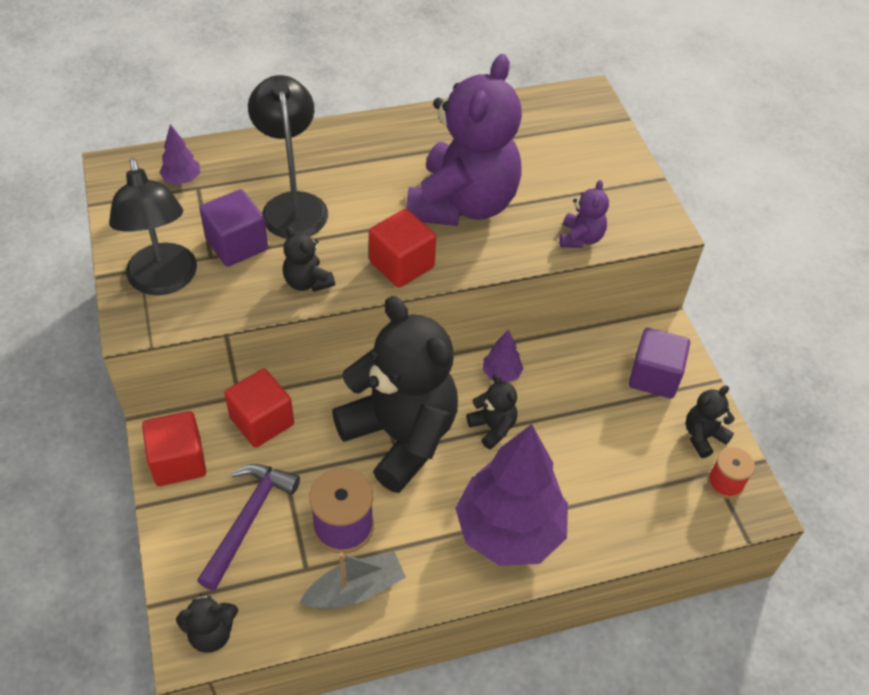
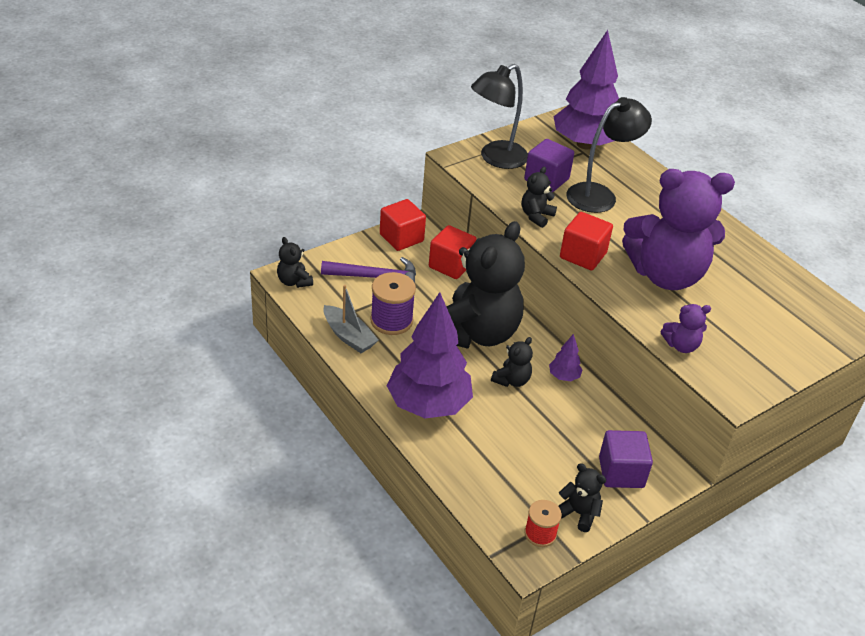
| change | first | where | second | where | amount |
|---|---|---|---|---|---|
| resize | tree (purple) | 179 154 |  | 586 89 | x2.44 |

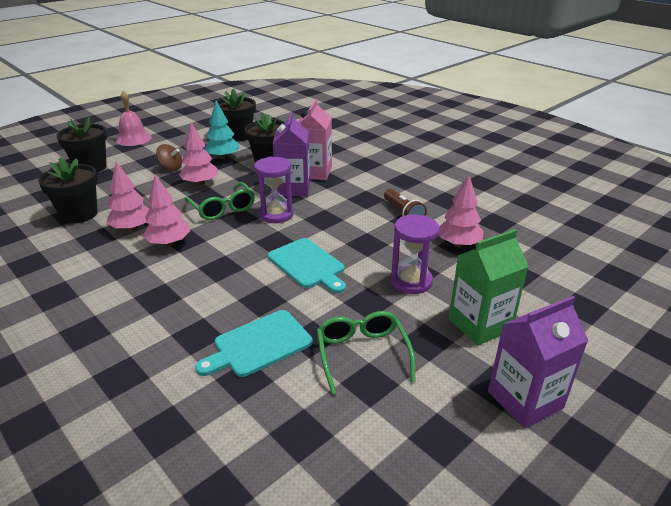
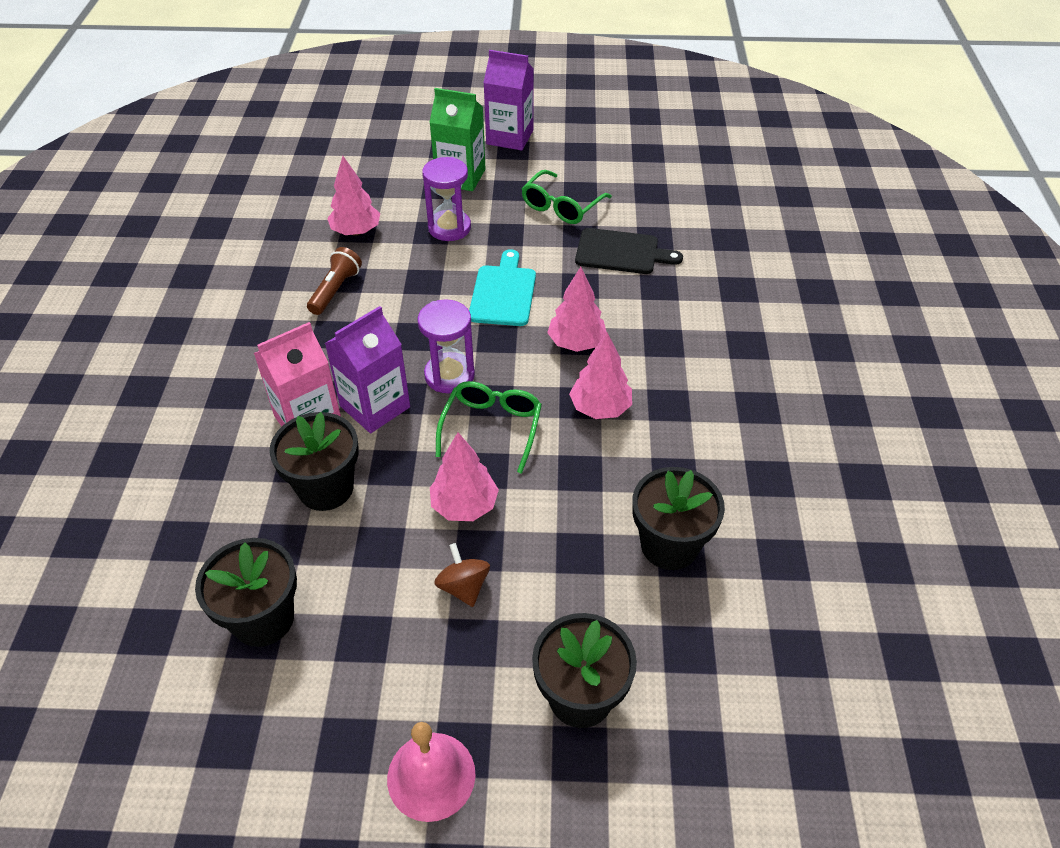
| change | first | where | second | where | amount |
|---|---|---|---|---|---|
| move | tree (pink) | 128 196 |  | 577 309 |  |
| recolor | cutting board (turquoise) | 254 343 | cutting board (black) | 629 251 |  |
| delete | tree (turquoise) | 222 130 |  |  |  |

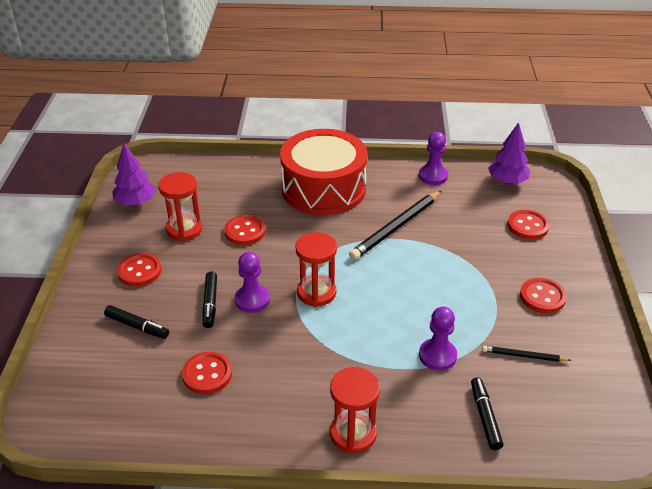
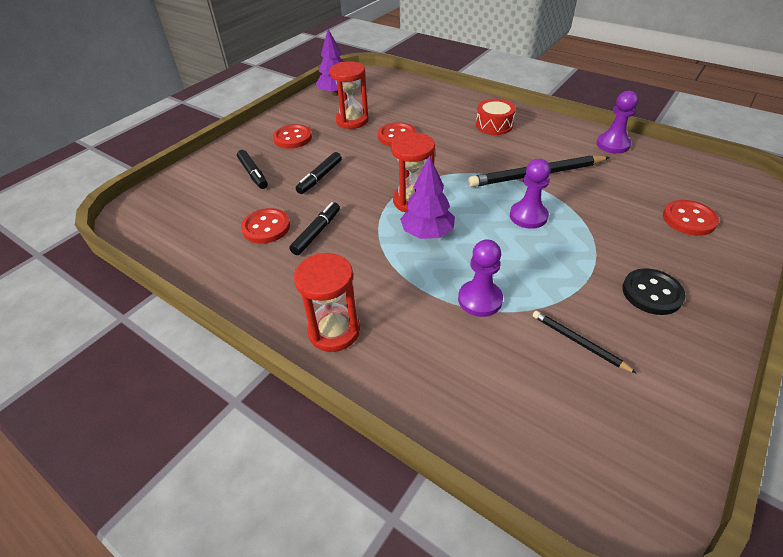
| change | first | where | second | where | amount |
|---|---|---|---|---|---|
| move | marker (black) | 487 413 |  | 314 228 |  |
| move | tree (purple) | 509 153 |  | 427 197 |  |
| resize | drum (red) | 324 172 |  | 496 117 | x0.44 |
| move | pawn (purple) | 252 282 |  | 530 194 |  |
| recolor | button (red) | 543 295 | button (black) | 654 291 |  |

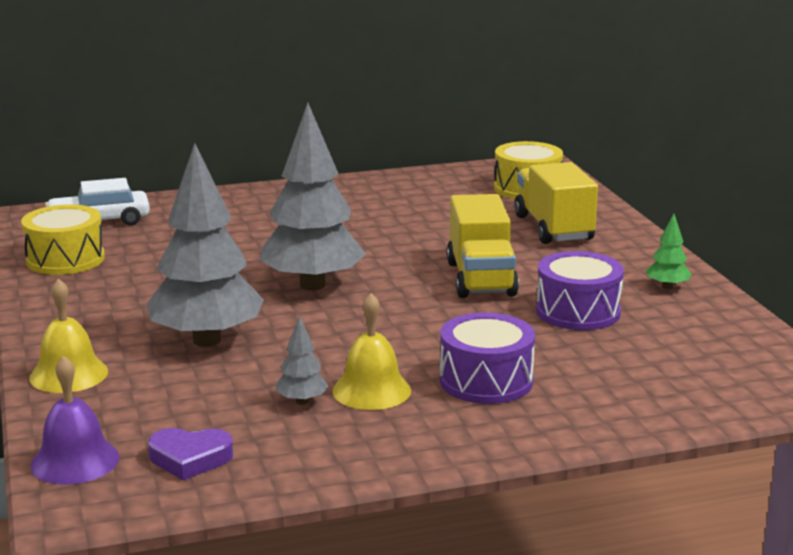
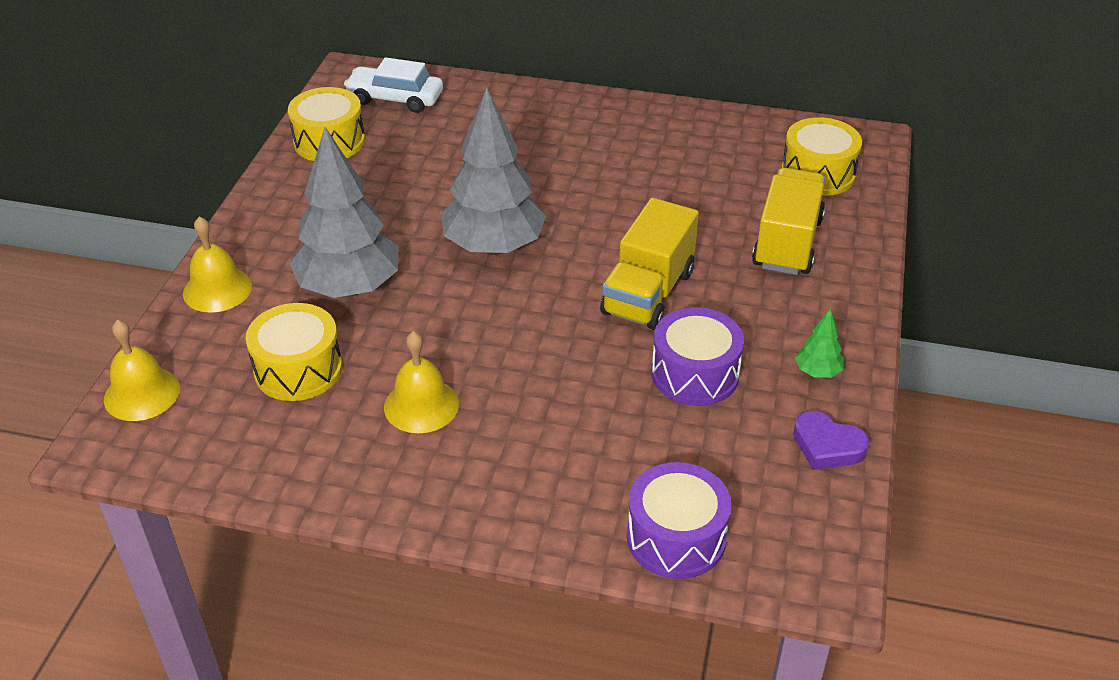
| change | first | where | second | where | amount |
|---|---|---|---|---|---|
| recolor | bell (purple) | 74 420 | bell (yellow) | 142 370 |  |
| insert |  |  | drum (yellow) | 293 352 |  |
| move | drum (purple) | 487 358 |  | 679 520 |  |
| move | heart (purple) | 190 454 |  | 831 440 |  |
| delete | tree (grey) | 302 360 |  |  |  |

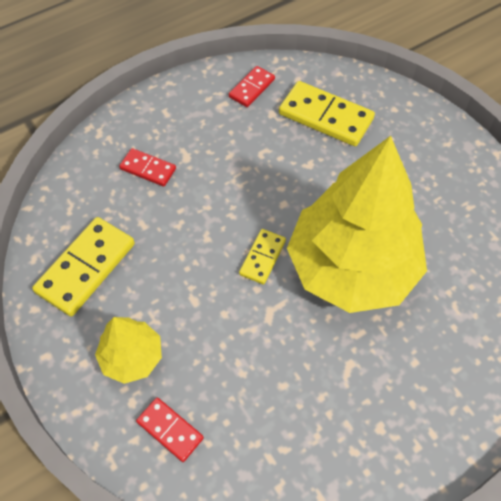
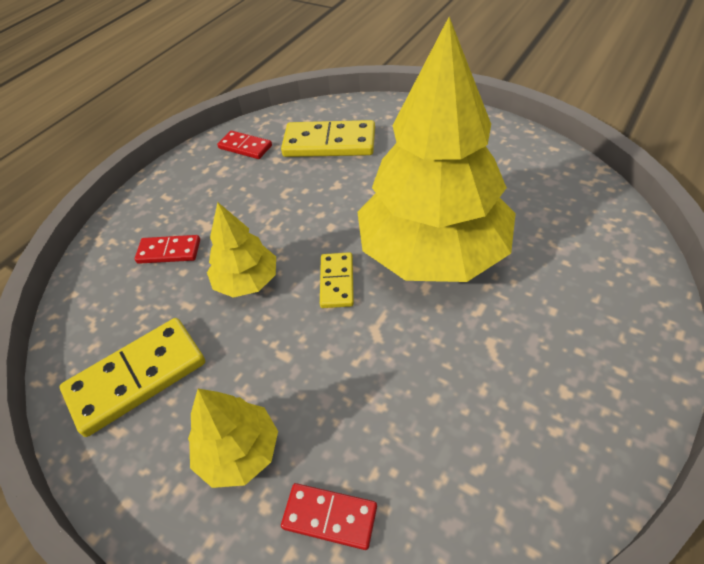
| change | first | where | second | where | amount |
|---|---|---|---|---|---|
| rotate | domino (yellow) | 83 267 |  | 132 377 | 45 degrees clockwise |
| insert |  |  | tree (yellow) | 241 250 |  |
| rotate | domino (red) | 252 86 |  | 244 145 | 75 degrees counterclockwise |

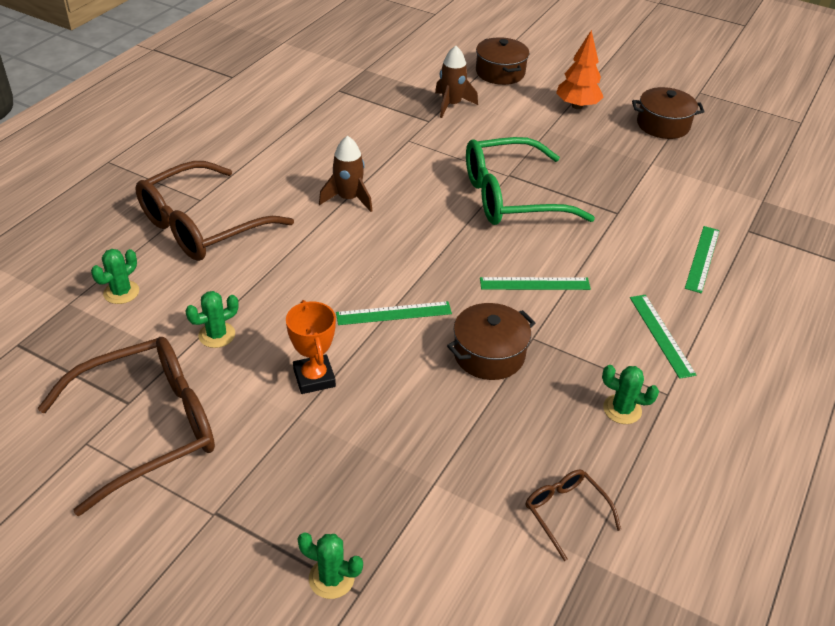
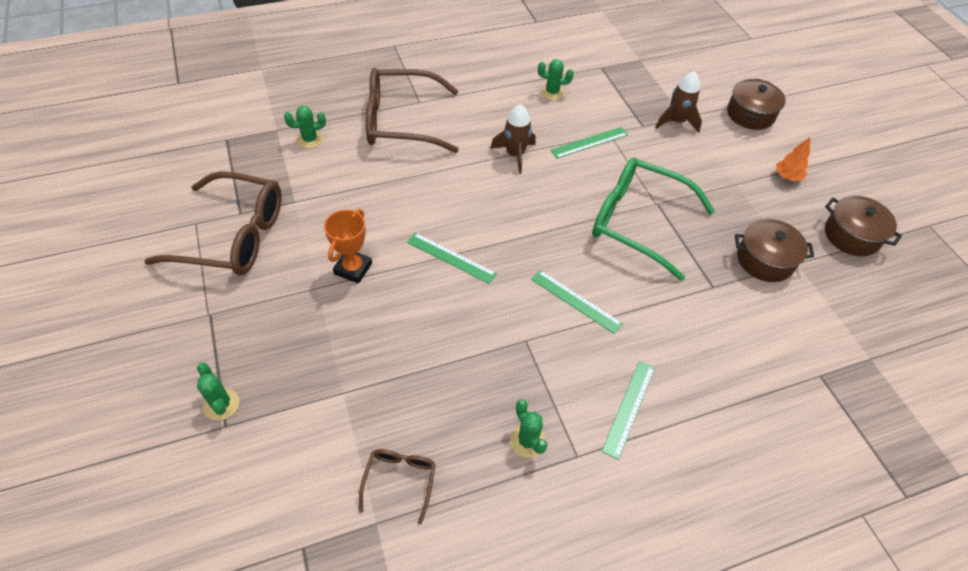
| change | first | where | second | where | amount |
|---|---|---|---|---|---|
| move | cactus (green) | 212 319 |  | 556 79 |  |
| move | ruler (green) | 702 259 |  | 589 143 |  |
| move | pot (brown) | 491 341 |  | 774 250 |  |
| resize | tree (orange) | 580 69 |  | 793 159 | x0.65 |

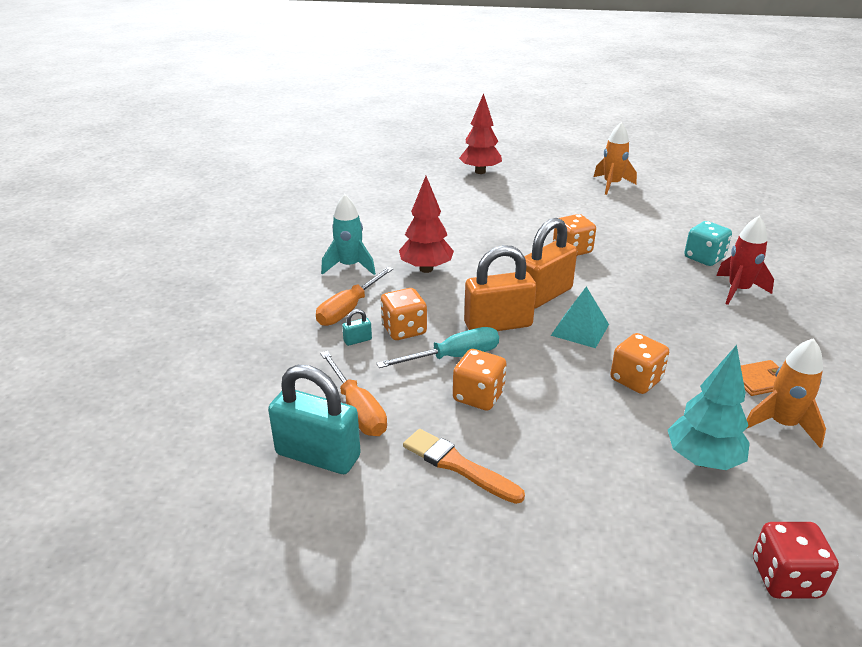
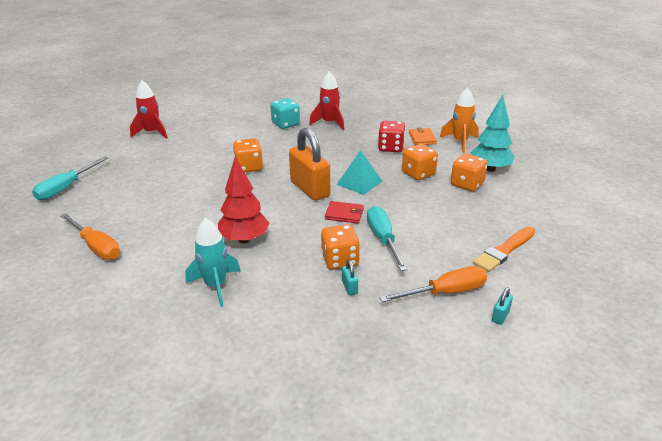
| change | first | where | second | where | amount |
|---|---|---|---|---|---|
| replace | tree (red) | 480 133 | screwdriver (turquoise) | 70 178 |  |
| move | screwdriver (orange) | 354 296 |  | 90 236 |  |
| recolor | rocket (orange) | 615 158 | rocket (red) | 149 109 |  |
| replace | padlock (orange) | 500 288 | wallet (red) | 344 212 |  |
| move | dice (red) | 796 560 |  | 392 136 |  |
| move | dice (orange) | 479 380 |  | 469 172 |  |
| resize | padlock (turquoise) | 314 419 |  | 502 306 | x0.40 |

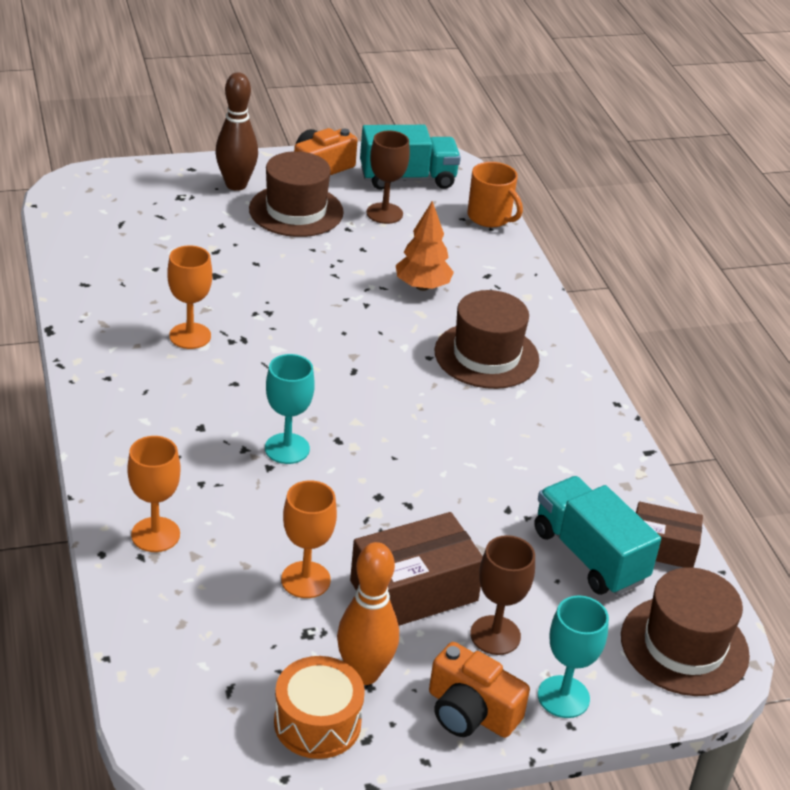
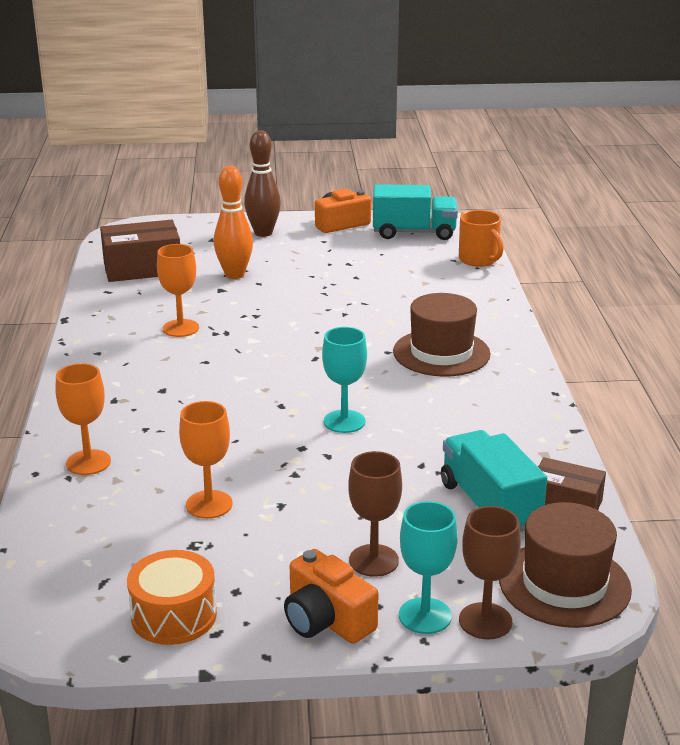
| change | first | where | second | where | amount |
|---|---|---|---|---|---|
| move | box (brown) | 416 569 |  | 140 251 |  |
| move | bowling pin (orange) | 368 613 |  | 233 222 |  |
| move | goblet (turquoise) | 290 409 |  | 344 380 |  |
| move | goblet (brown) | 388 177 |  | 490 572 |  |
| delete | hat (brown) | 296 194 |  |  |  |
| delete | tree (orange) | 425 246 |  |  |  |

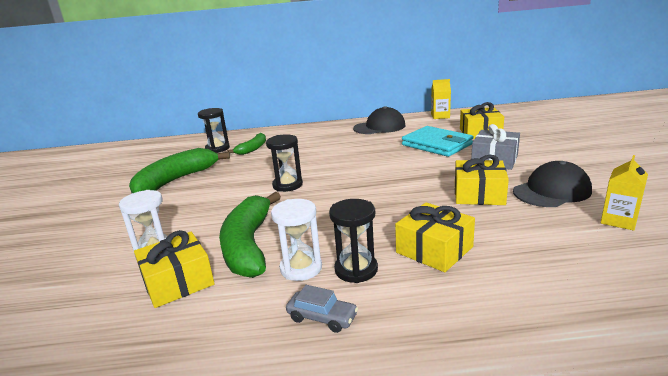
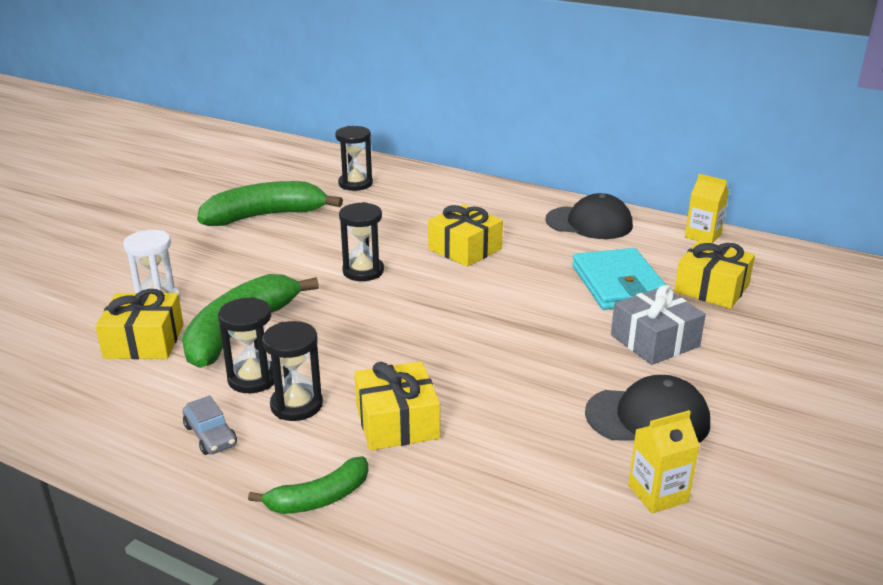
| change | first | where | second | where | amount |
|---|---|---|---|---|---|
| recolor | hourglass (white) | 296 240 | hourglass (black) | 246 345 |  |
| move | banana (green) | 246 144 |  | 308 485 |  |
| move | gift (yellow) | 482 180 |  | 465 235 |  |

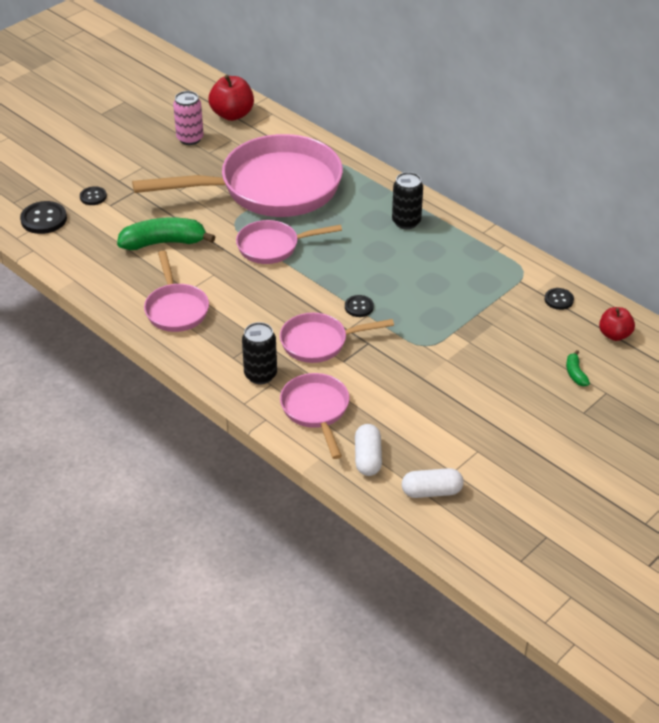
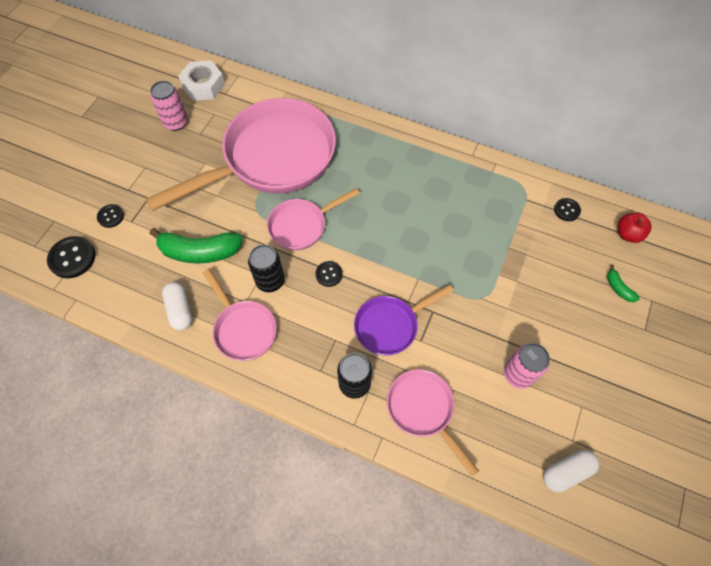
| change | first | where | second | where | amount |
|---|---|---|---|---|---|
| rotate | banana (green) | 166 233 |  | 196 245 | 150 degrees counterclockwise |
| move | capsule (white) | 368 450 |  | 177 306 |  |
| replace | apple (red) | 231 98 | nut (white) | 201 80 |  |
| move | can (black) | 407 200 |  | 266 268 |  |
| move | button (black) | 359 306 |  | 329 274 |  |
| recolor | pan (pink) | 337 338 | pan (purple) | 404 320 |  |
| insert |  |  | can (pink) | 527 366 |  |

